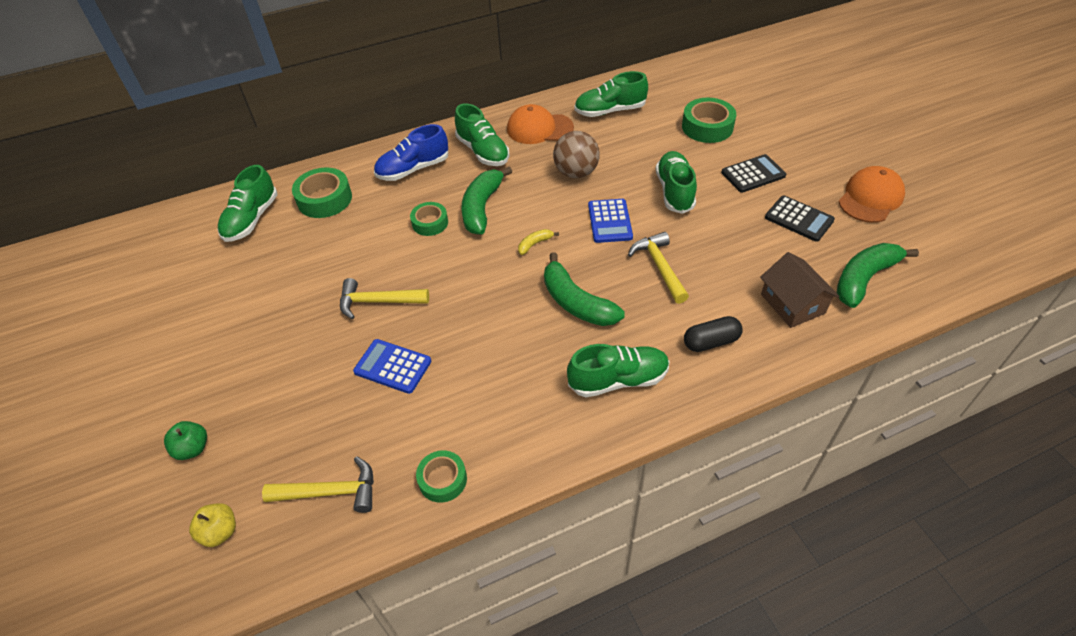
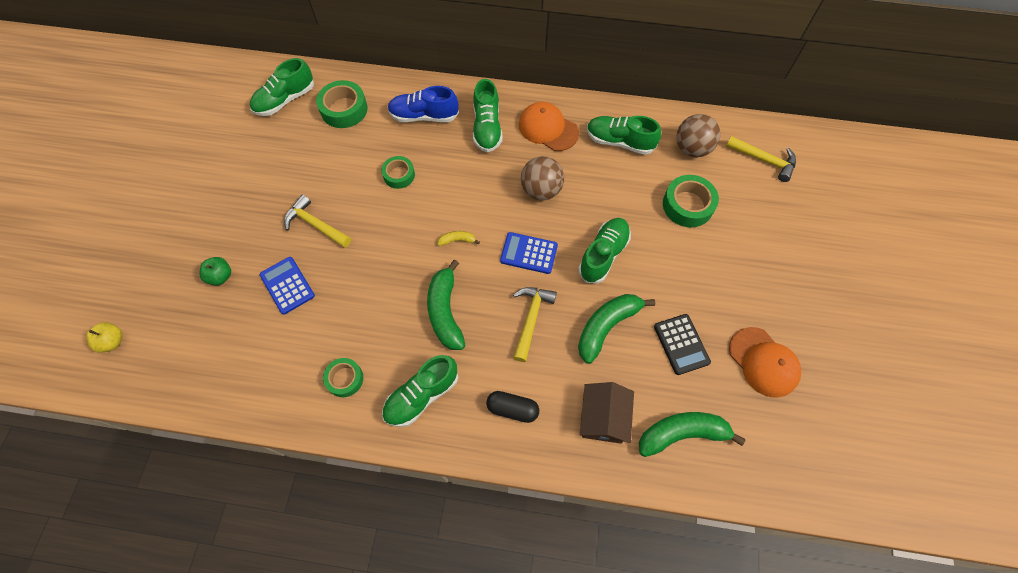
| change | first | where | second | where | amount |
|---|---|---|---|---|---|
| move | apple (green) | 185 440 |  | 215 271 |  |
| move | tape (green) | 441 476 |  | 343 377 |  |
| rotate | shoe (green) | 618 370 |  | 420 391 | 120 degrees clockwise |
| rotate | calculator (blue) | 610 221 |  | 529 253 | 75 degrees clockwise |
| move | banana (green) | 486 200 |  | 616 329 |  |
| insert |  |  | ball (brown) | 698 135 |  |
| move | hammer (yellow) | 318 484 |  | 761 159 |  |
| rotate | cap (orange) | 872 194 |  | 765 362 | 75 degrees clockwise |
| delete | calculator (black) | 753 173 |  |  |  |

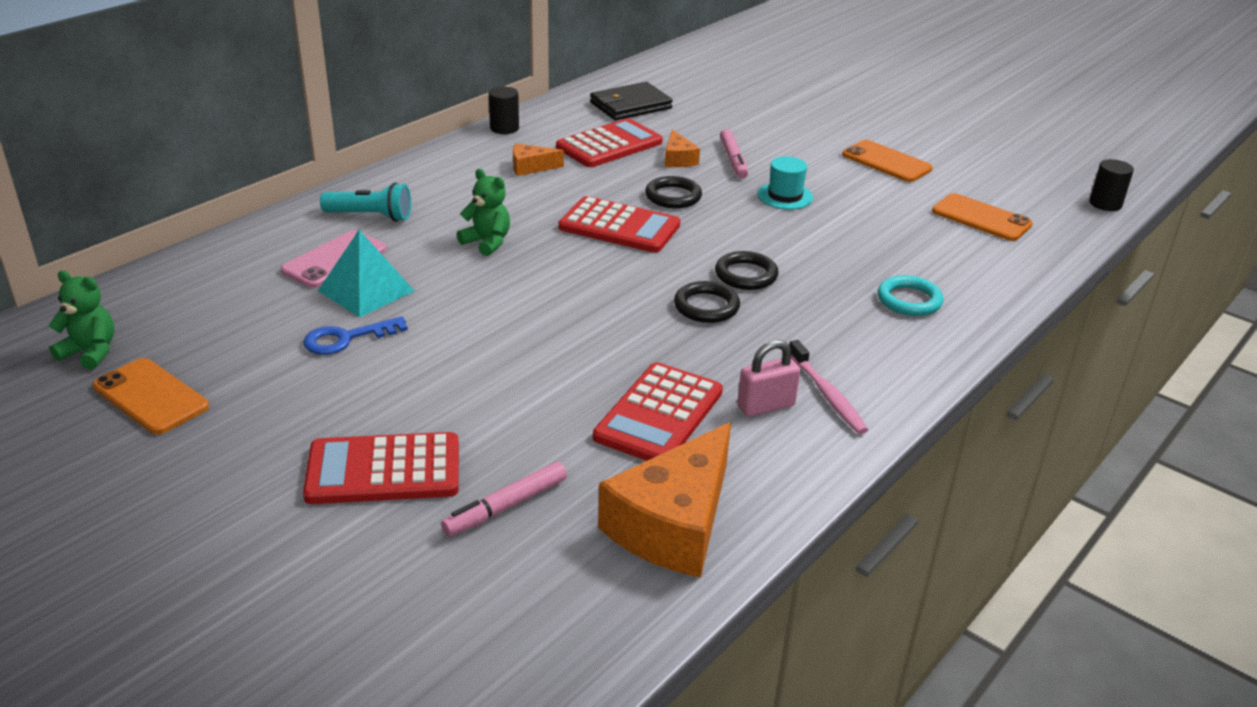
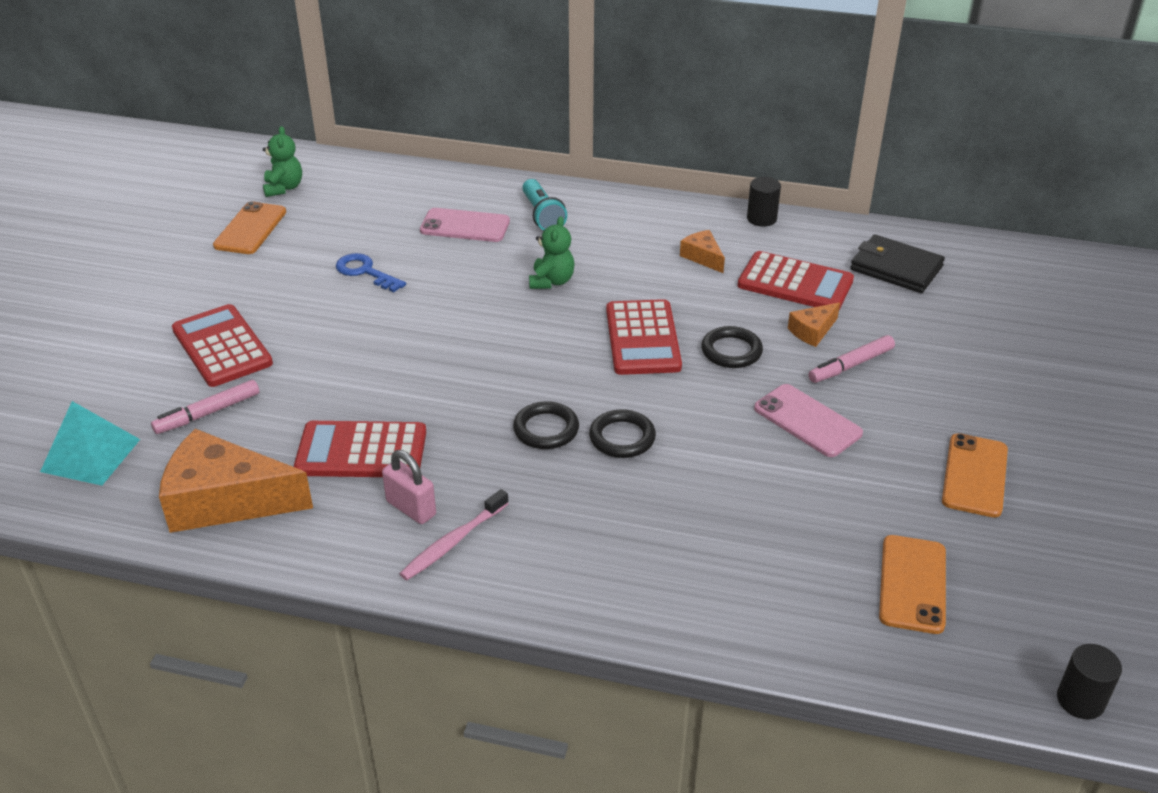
| change | first | where | second | where | amount |
|---|---|---|---|---|---|
| move | pyramid (turquoise) | 366 273 |  | 90 443 |  |
| rotate | marker (pink) | 504 499 |  | 205 407 | 60 degrees counterclockwise |
| replace | hat (turquoise) | 785 182 | phone (pink) | 808 420 |  |
| delete | ring (turquoise) | 911 295 |  |  |  |

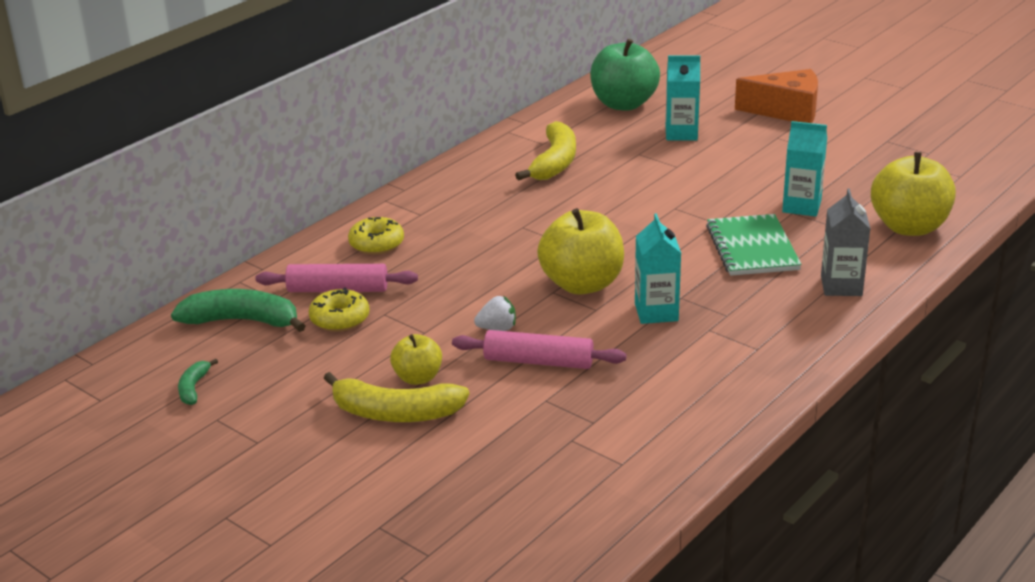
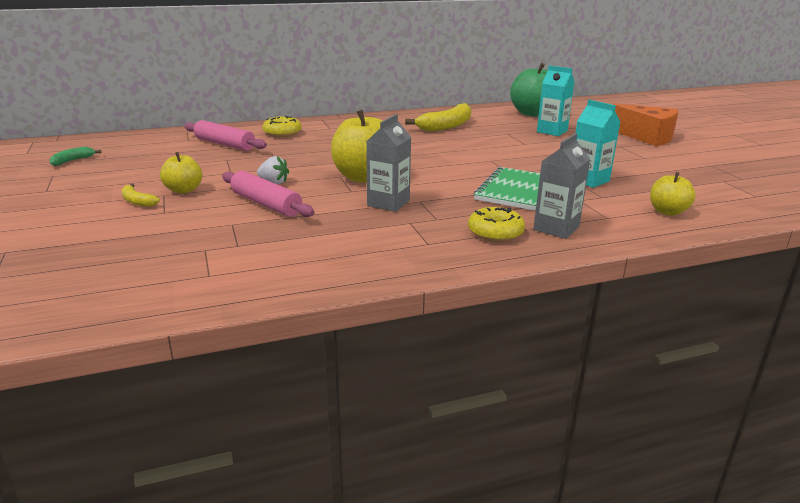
| change | first | where | second | where | amount |
|---|---|---|---|---|---|
| resize | banana (yellow) | 396 397 |  | 141 195 | x0.50 |
| recolor | carton (turquoise) | 658 268 | carton (grey) | 388 163 |  |
| move | donut (yellow) | 339 309 |  | 496 224 |  |
| resize | apple (yellow) | 913 194 |  | 673 194 | x0.55 |
| delete | banana (green) | 238 310 |  |  |  |

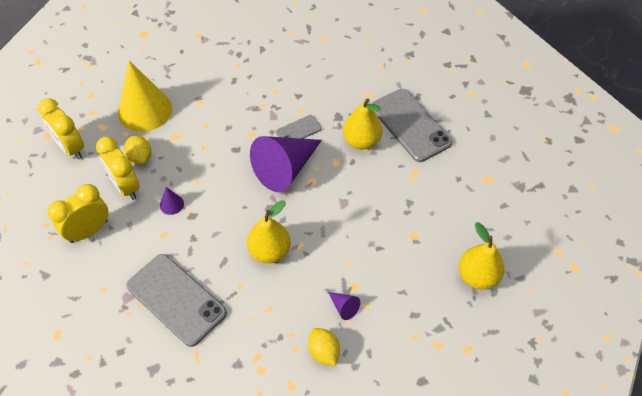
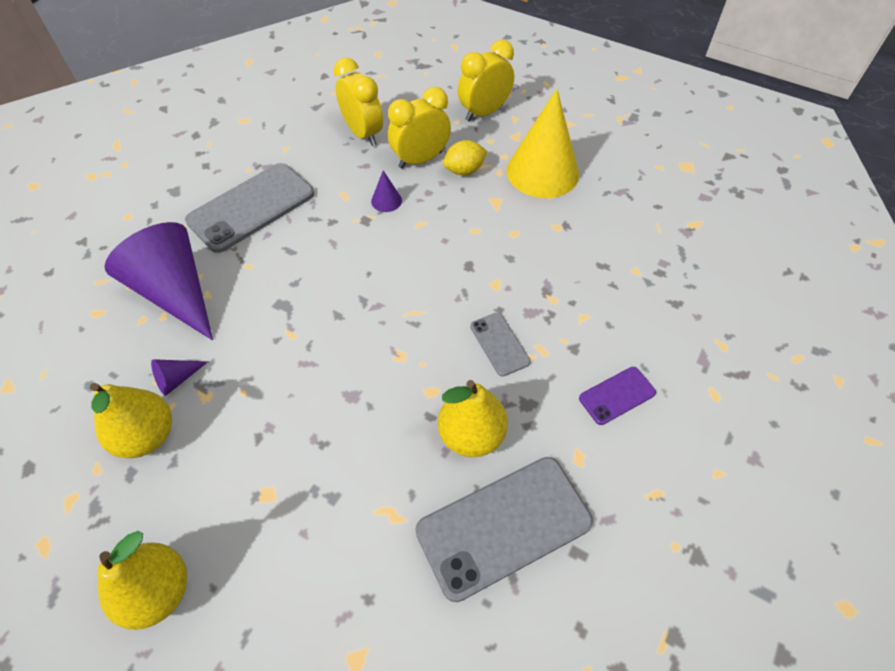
| change | first | where | second | where | amount |
|---|---|---|---|---|---|
| move | pear (yellow) | 269 231 |  | 131 420 |  |
| move | cone (purple) | 286 164 |  | 159 281 |  |
| insert |  |  | phone (purple) | 617 396 |  |
| delete | lemon (yellow) | 324 347 |  |  |  |

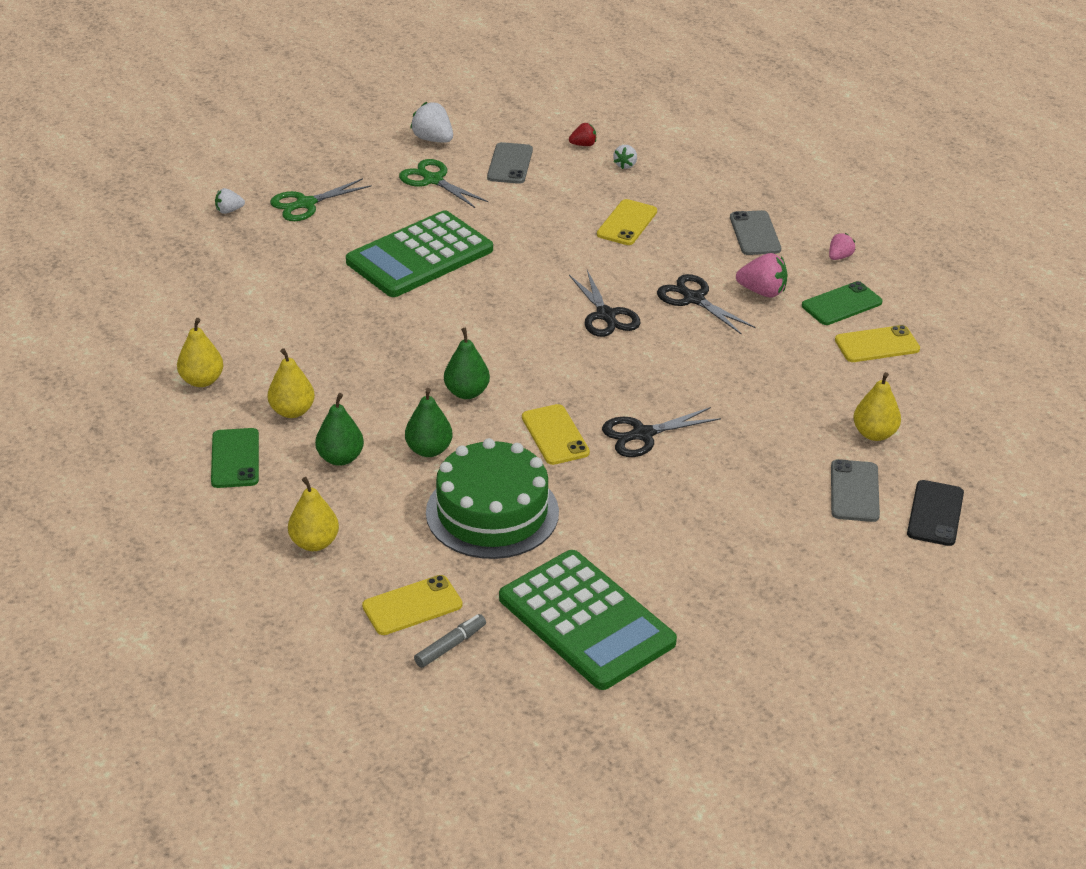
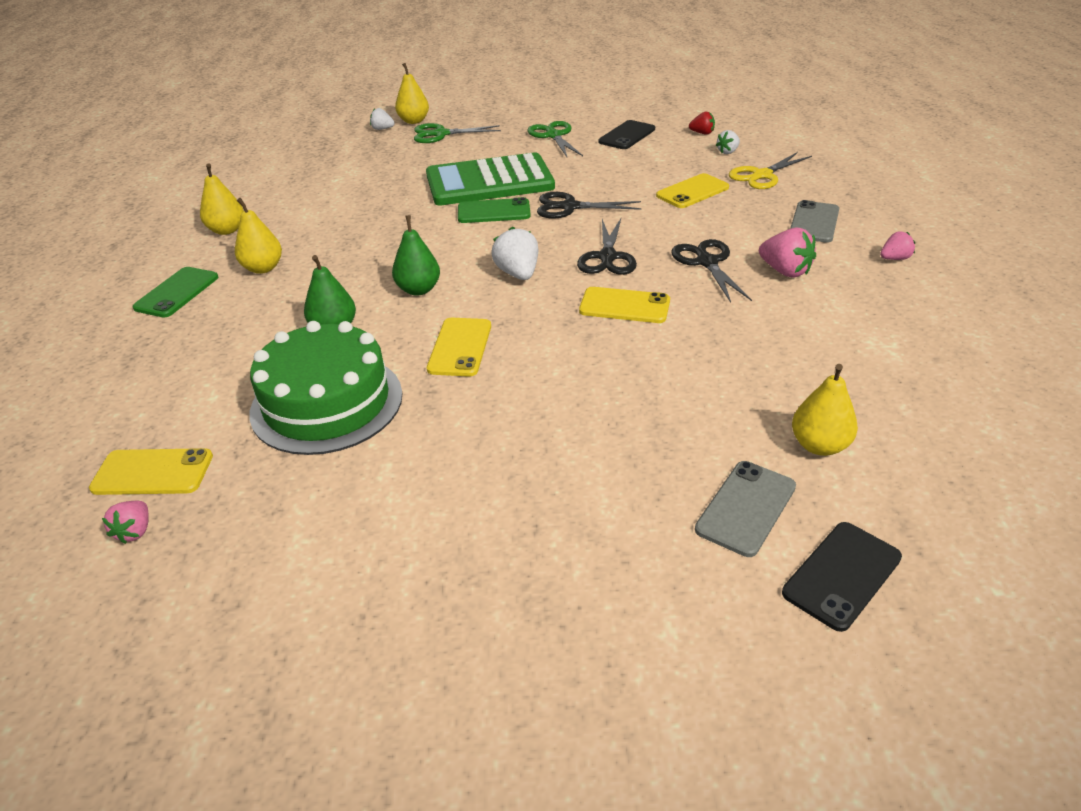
| change | first | where | second | where | amount |
|---|---|---|---|---|---|
| replace | marker (grey) | 450 641 | strawberry (pink) | 125 522 |  |
| move | pear (yellow) | 313 514 |  | 412 93 |  |
| move | phone (green) | 842 303 |  | 494 210 |  |
| move | strawberry (white) | 431 122 |  | 514 253 |  |
| move | scissors (black) | 661 432 |  | 589 205 |  |
| move | phone (yellow) | 877 343 |  | 624 305 |  |
| recolor | phone (grey) | 510 163 | phone (black) | 626 134 |  |
| insert |  |  | scissors (yellow) | 770 170 |  |
| delete | pear (green) | 339 429 |  |  |  |
| delete | calculator (green) | 588 620 |  |  |  |

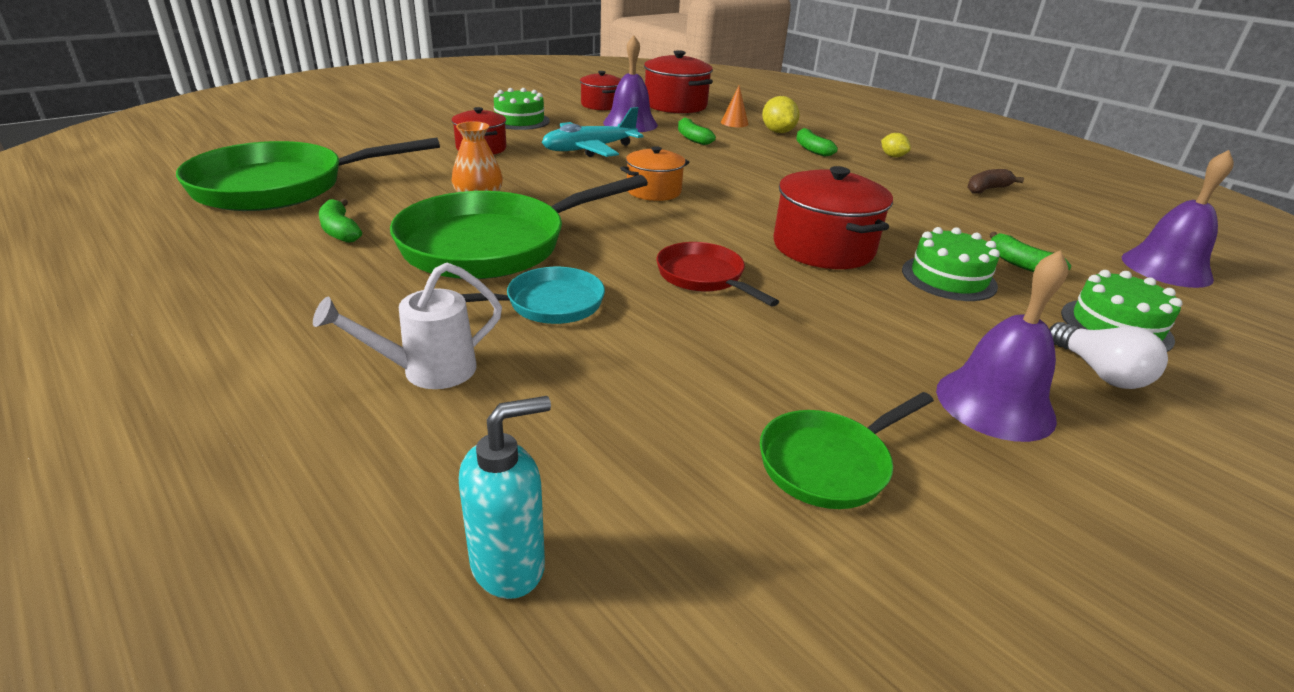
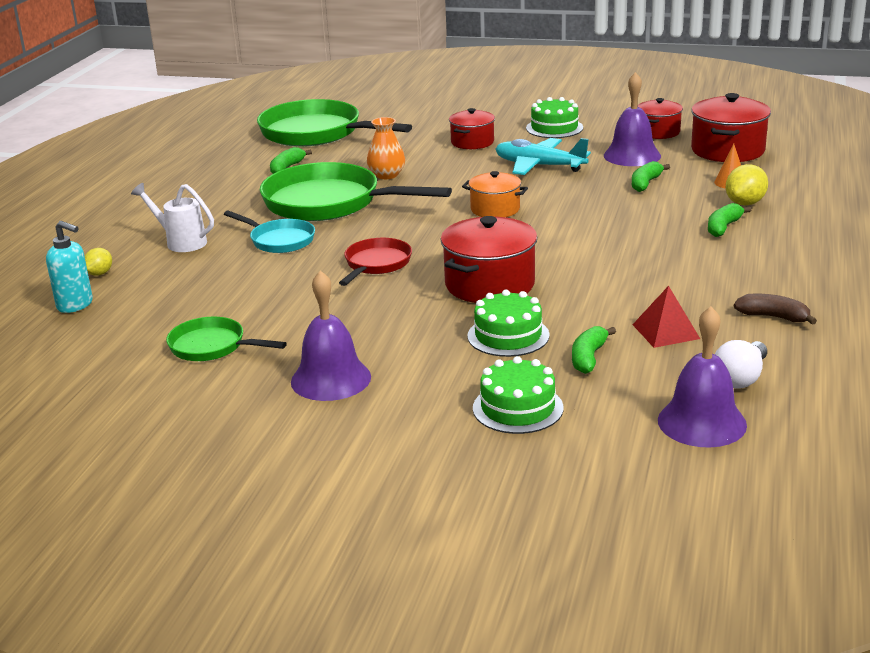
| change | first | where | second | where | amount |
|---|---|---|---|---|---|
| move | lemon (yellow) | 896 145 |  | 98 262 |  |
| insert |  |  | pyramid (red) | 666 317 |  |
| move | light bulb (white) | 1108 355 |  | 741 364 |  |

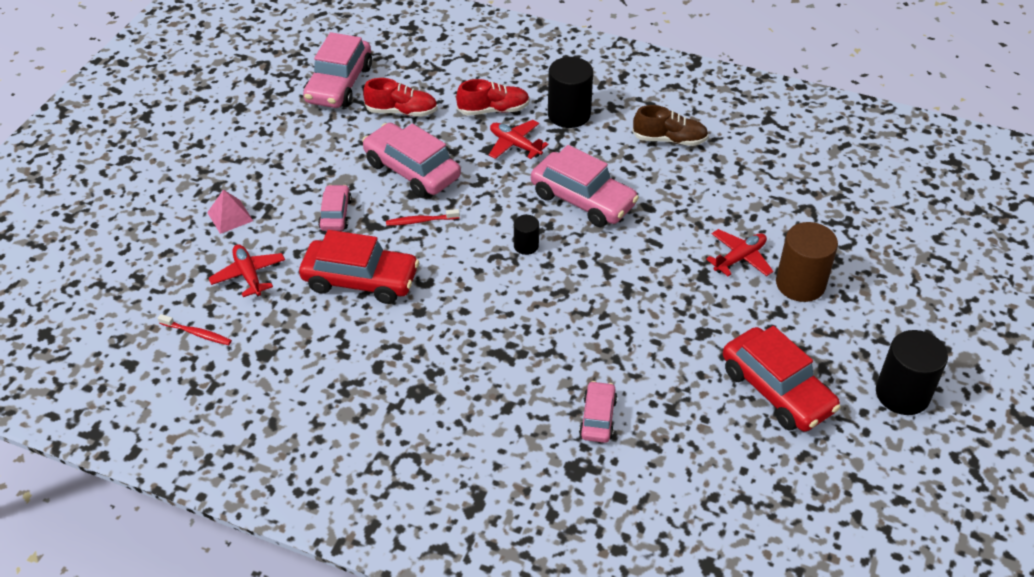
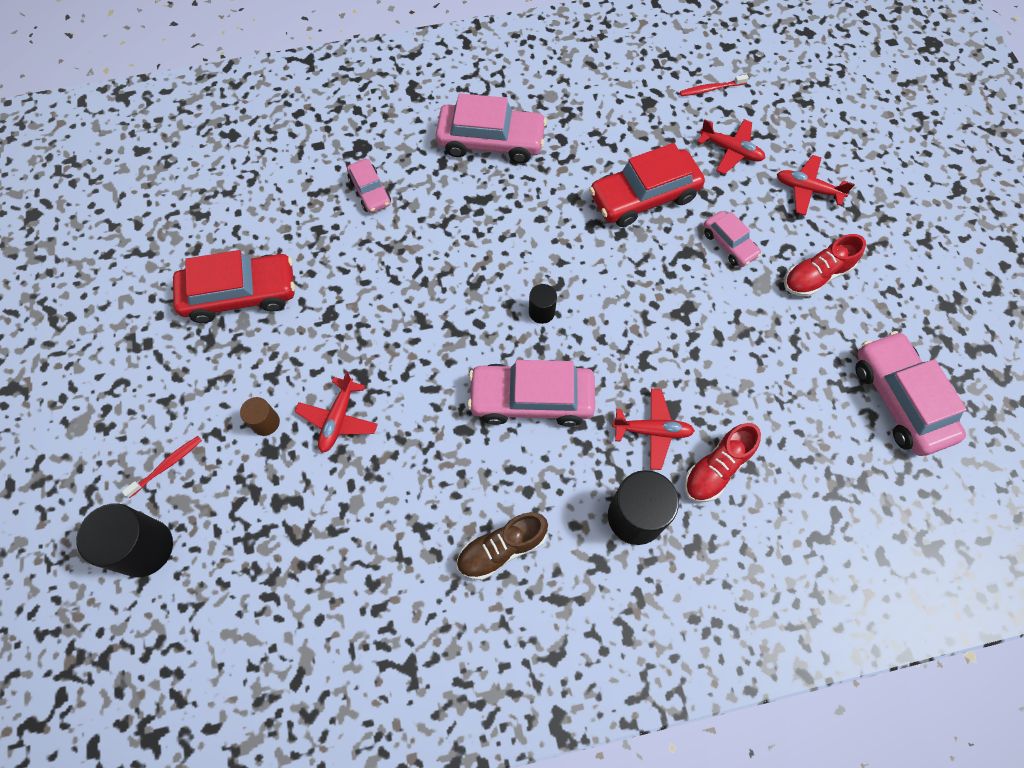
| change | first | where | second | where | amount |
|---|---|---|---|---|---|
| move | cylinder (black) | 912 372 |  | 124 540 |  |
| move | toothbrush (red) | 423 217 |  | 162 467 |  |
| rotate | car (red) | 782 379 |  | 234 286 | 150 degrees clockwise |
| resize | cylinder (brown) | 807 262 |  | 260 416 | x0.52 |
| move | car (pink) | 411 160 |  | 491 128 |  |
| replace | pyramid (pink) | 230 211 | plane (red) | 816 185 |  |
| move | shoe (red) | 400 97 |  | 825 265 |  |

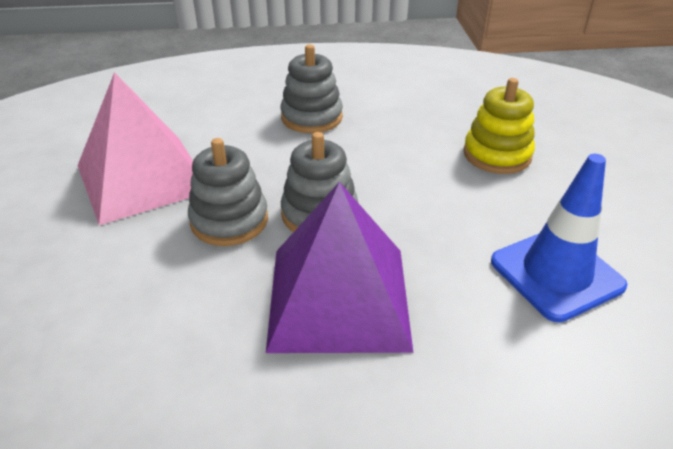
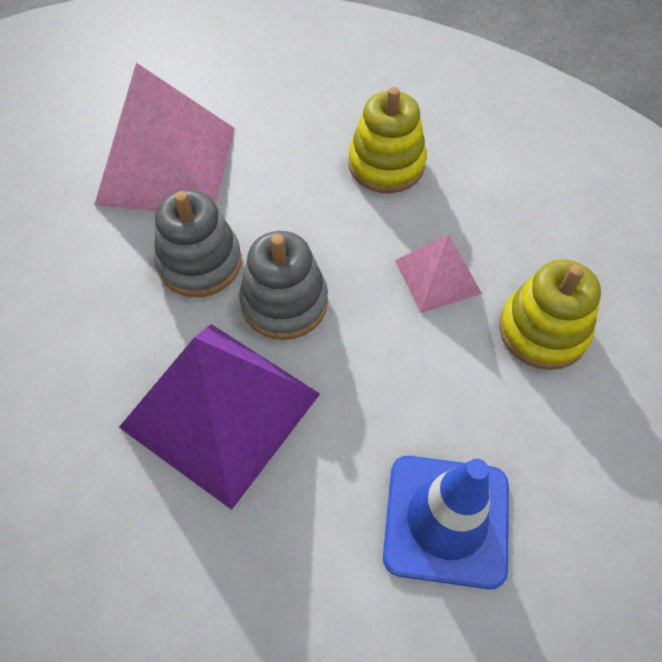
| change | first | where | second | where | amount |
|---|---|---|---|---|---|
| recolor | stacking toy (grey) | 311 88 | stacking toy (yellow) | 387 140 |  |
| insert |  |  | pyramid (pink) | 438 273 |  |

